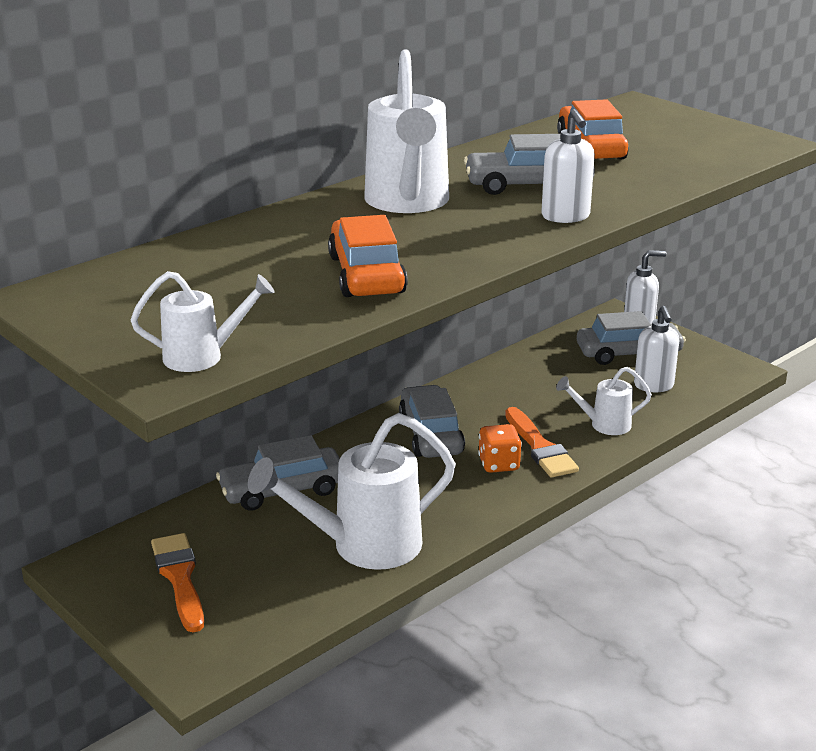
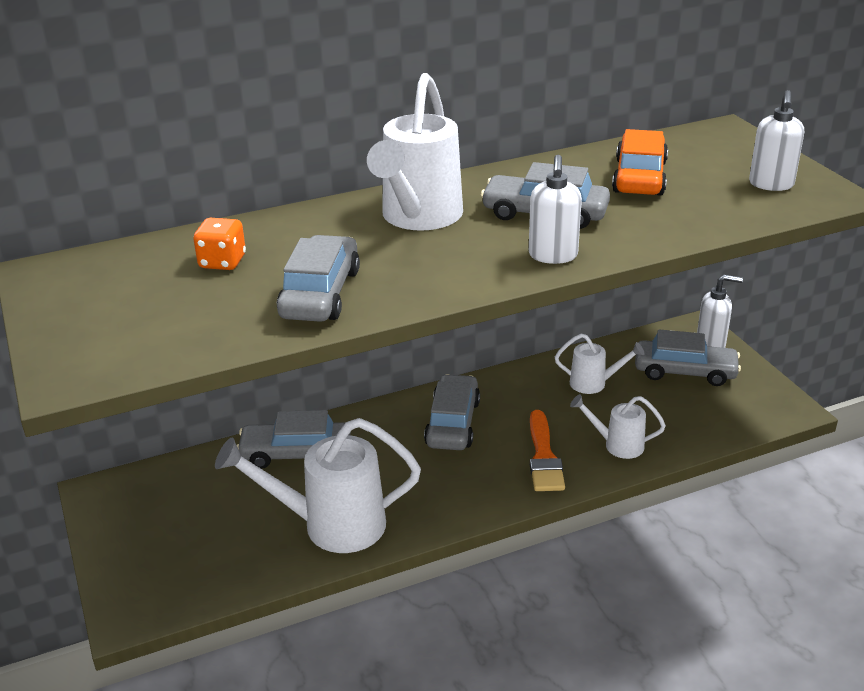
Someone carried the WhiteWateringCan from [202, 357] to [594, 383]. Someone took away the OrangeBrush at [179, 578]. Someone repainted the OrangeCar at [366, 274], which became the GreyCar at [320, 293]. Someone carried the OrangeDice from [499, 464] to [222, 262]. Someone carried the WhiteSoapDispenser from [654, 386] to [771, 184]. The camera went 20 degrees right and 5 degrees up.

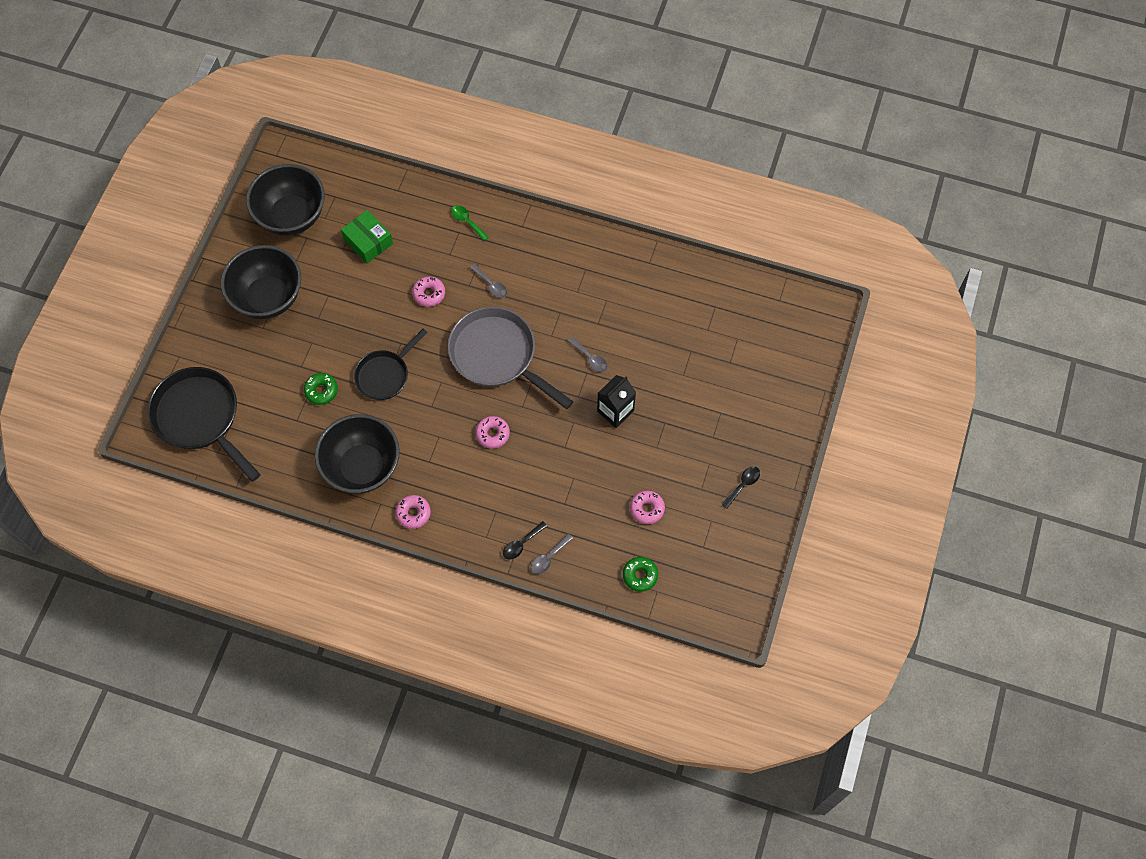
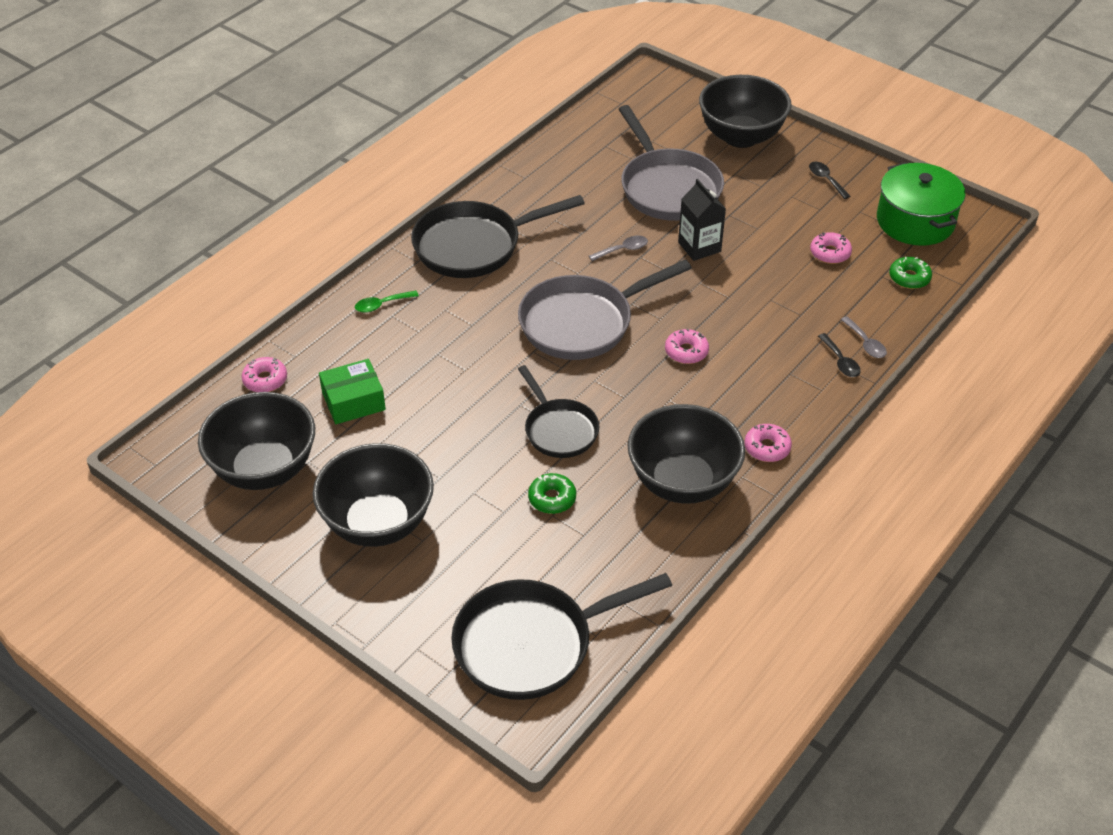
Someone carried the PinkDonut from [429, 294] to [265, 380]. Someone took away the GreySpoon at [491, 284]. Someone put down the BlackPan at [474, 246]. Someone put down the GreyPan at [667, 188]. Someone put down the BlackBowl at [741, 136]. Someone put down the GreenPot at [915, 221]. The camera went 70 degrees left and 20 degrees down.

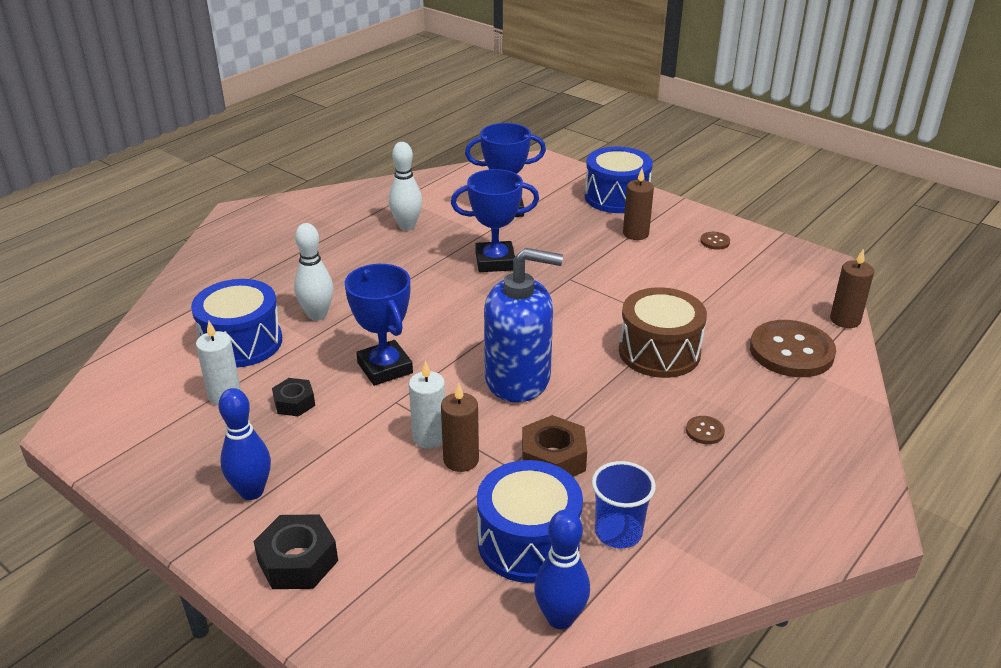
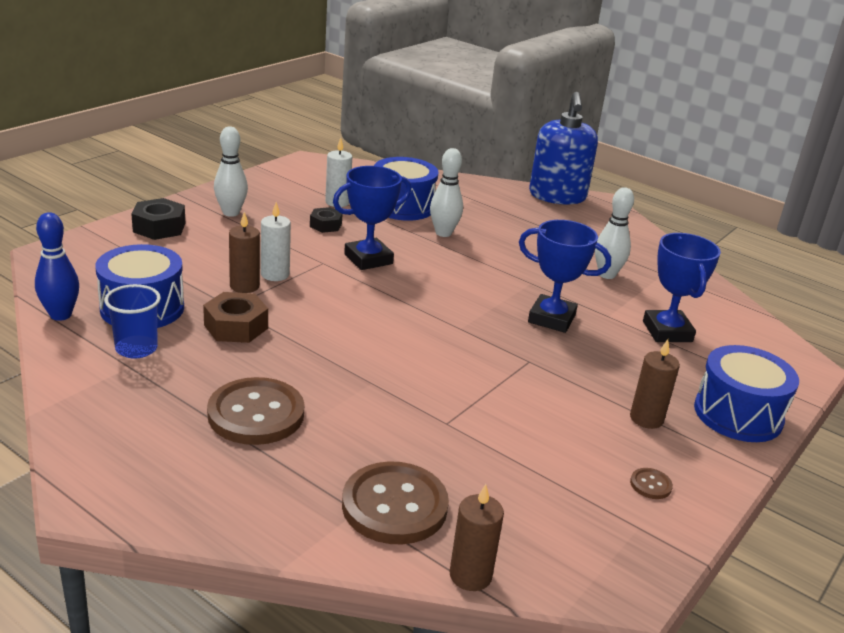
Someone repainted the BlueBowlingPin at [252, 491], which became the WhiteBowlingPin at [231, 213]. Someone rotated the BlueTrophy at [495, 262] by 60 degrees counterclockwise. Someone carried the BlueSoapDispenser from [518, 379] to [557, 196]. Someone took away the BrownDrum at [659, 352]. Someone scaled the BrownButton at [704, 431] by 2.41. The camera went 85 degrees right and 5 degrees down.

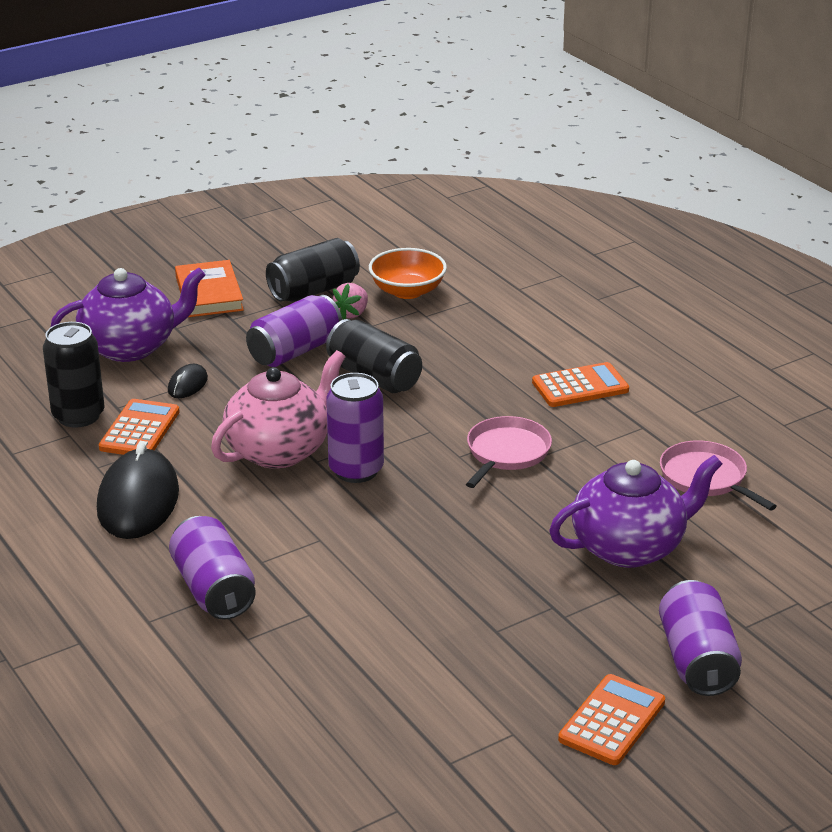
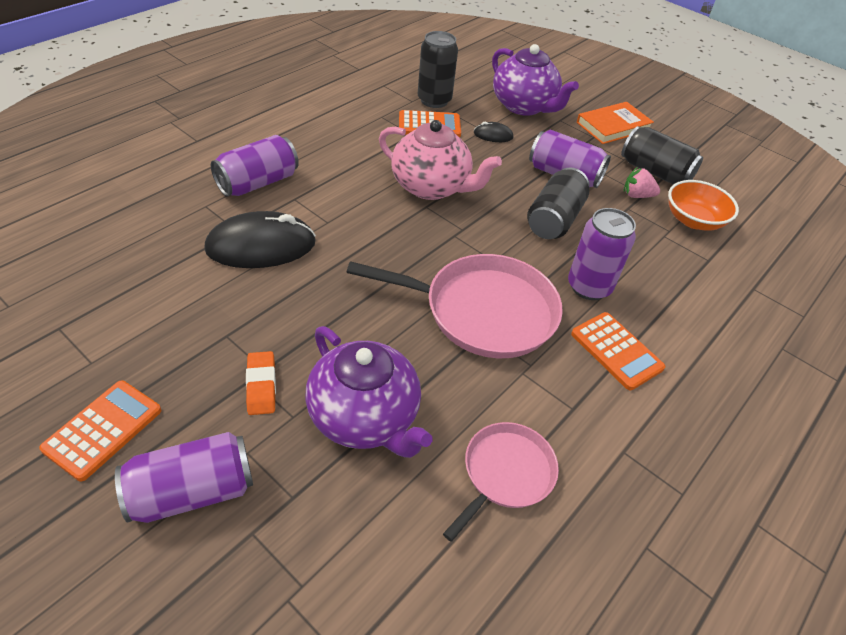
Someone carried the BlackMouse from [138, 500] to [261, 246]. Someone carried the PurpleCan from [356, 470] to [589, 287]. Someone scaled the PinkPan at [506, 453] by 1.73. Someone rotated the OrangeCalculator at [611, 721] by 75 degrees counterclockwise. Someone put down the OrangeEraser at [261, 386]. The camera went 70 degrees right and 15 degrees up.

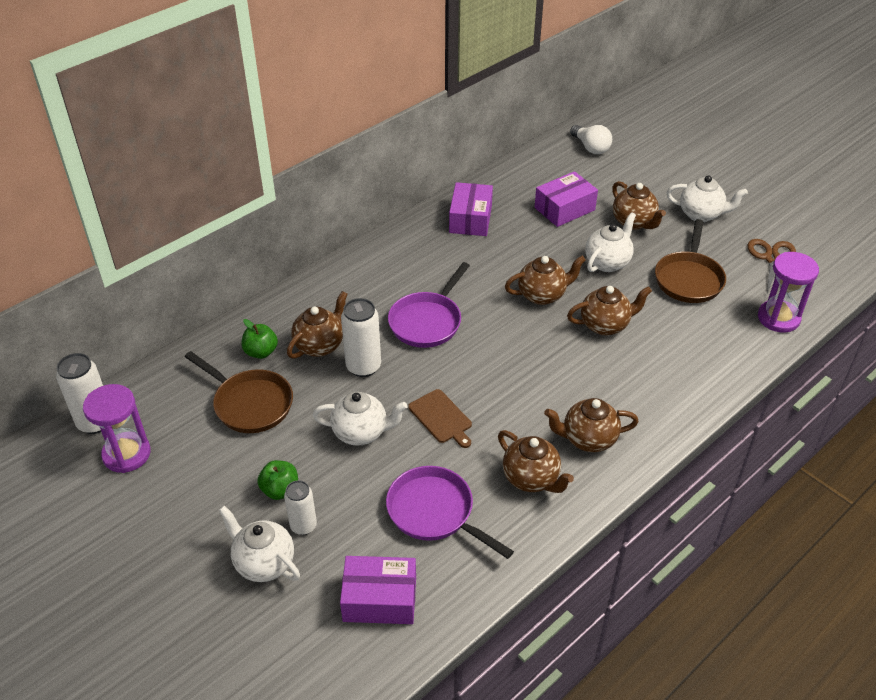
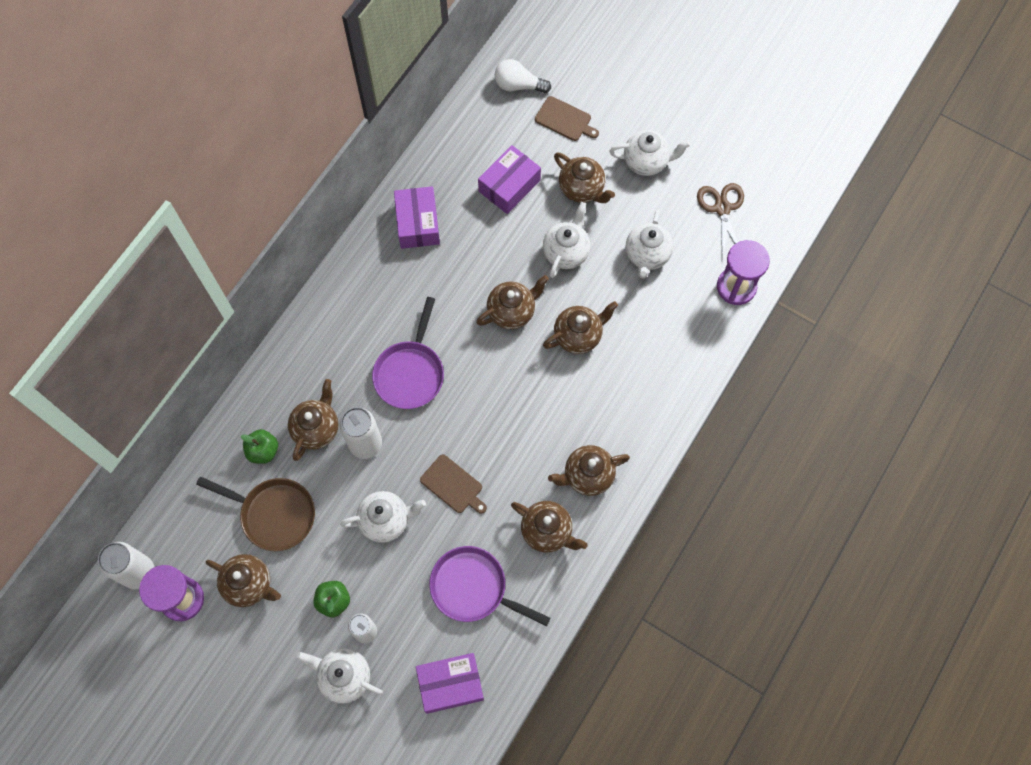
Someone rotated the WhiteLightBulb at [590, 147] by 150 degrees clockwise. Someone swapped the BrownPan at [689, 279] for the WhiteTeapot at [647, 255]. Someone put down the BrownTeapot at [249, 584]. Someone put down the BrownCuttingBoard at [565, 120]. The camera went 15 degrees left and 25 degrees up.

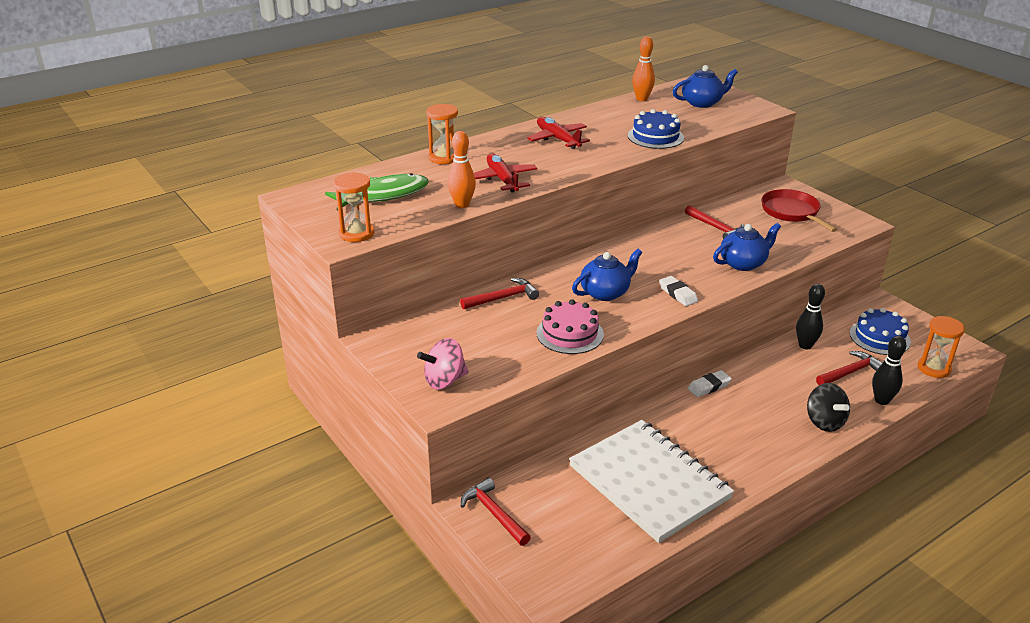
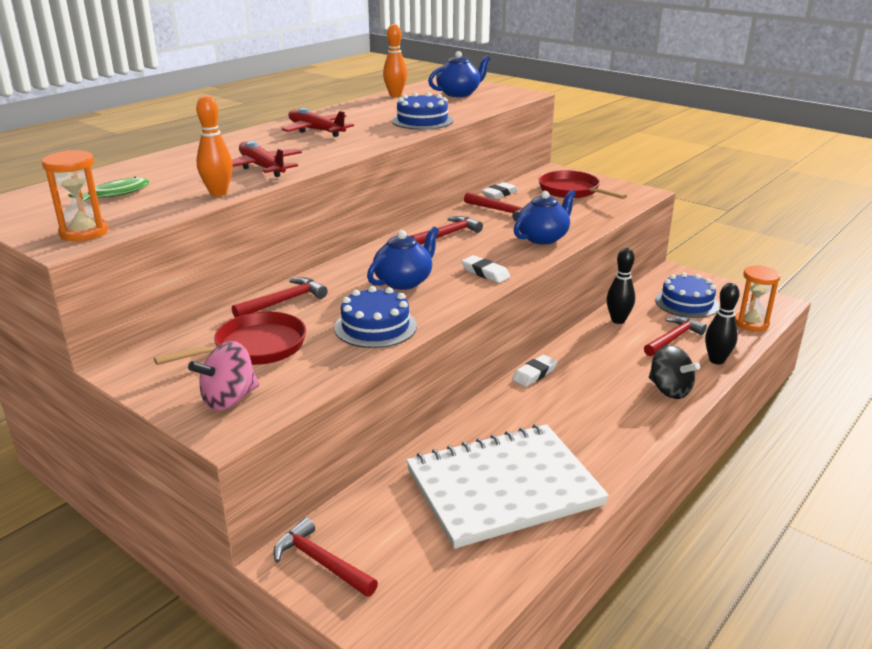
Someone scaled the GreenFish at [383, 195] by 0.60. Someone took away the OrangeHourglass at [444, 158]. Someone repainted the PinkCake at [570, 334], which became the BlueCake at [375, 327]. Someone rotated the WhiteNotebook at [649, 482] by 60 degrees counterclockwise. Someone put down the RedPan at [254, 347]. Someone put down the RedHammer at [447, 235]. Someone put down the WhiteEraser at [499, 194]. The camera went 15 degrees left and 5 degrees down.

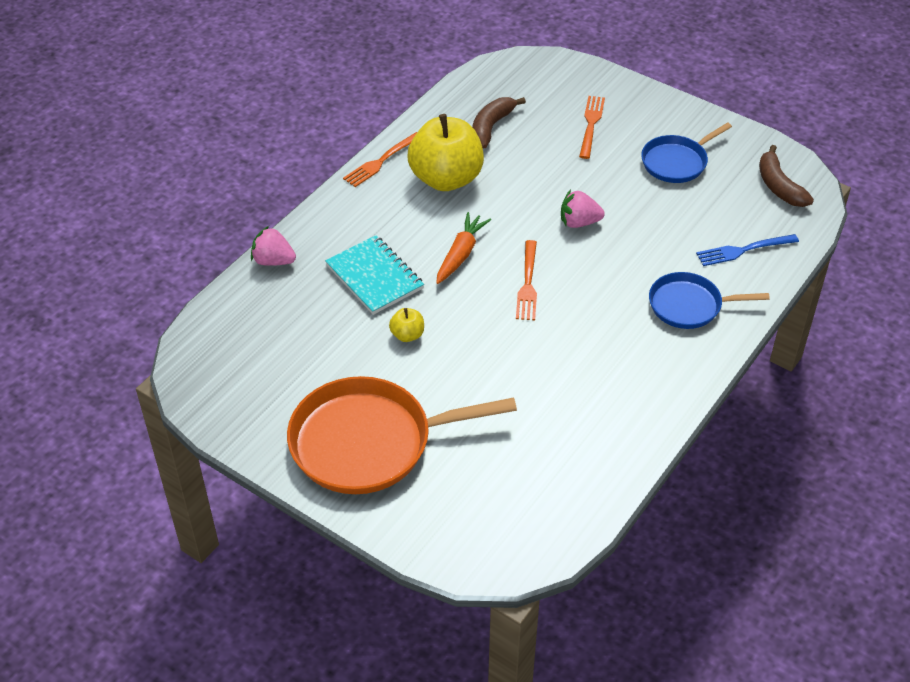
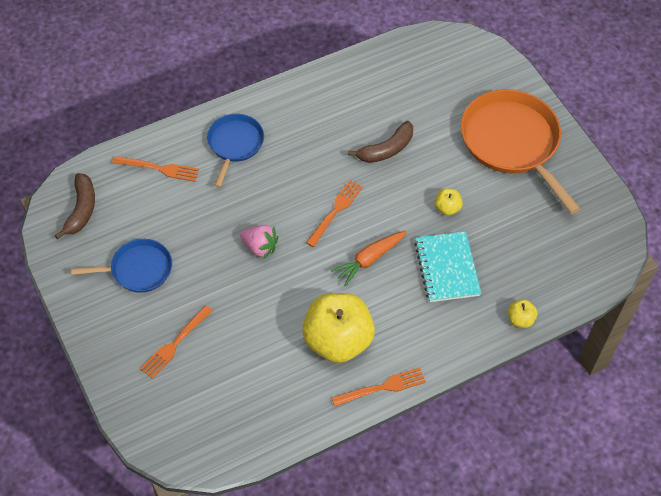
Someone swapped the PinkStrawberry at [273, 261] for the YellowApple at [520, 319]. Someone rotated the OrangePan at [368, 442] by 135 degrees counterclockwise. Someone carried the BrownBanana from [491, 127] to [386, 149]. Someone rotated the BluePan at [689, 305] by 105 degrees counterclockwise. Someone repainted the BlueFork at [743, 250], which became the OrangeFork at [159, 168]. The camera went 155 degrees left and 10 degrees up.

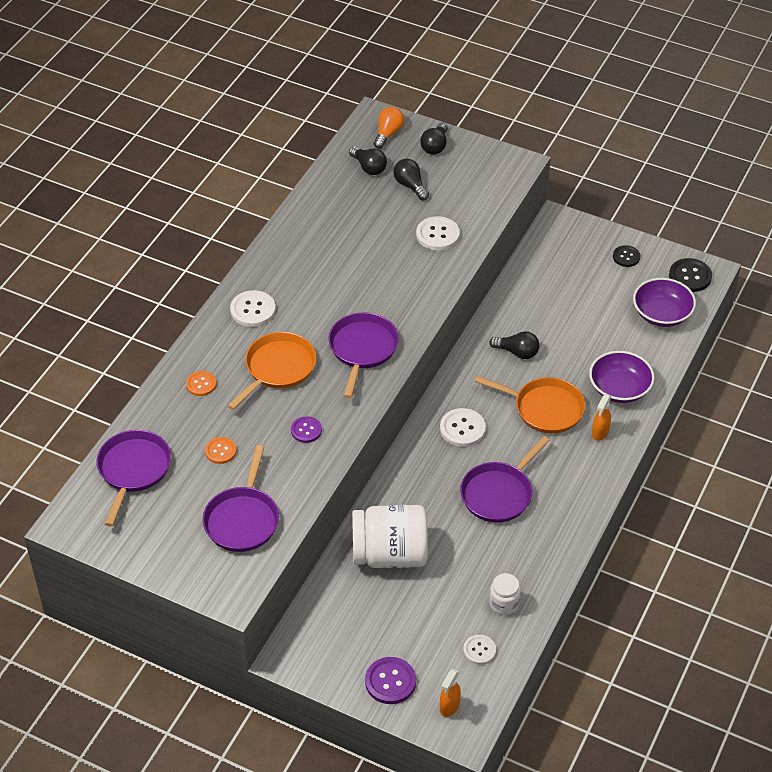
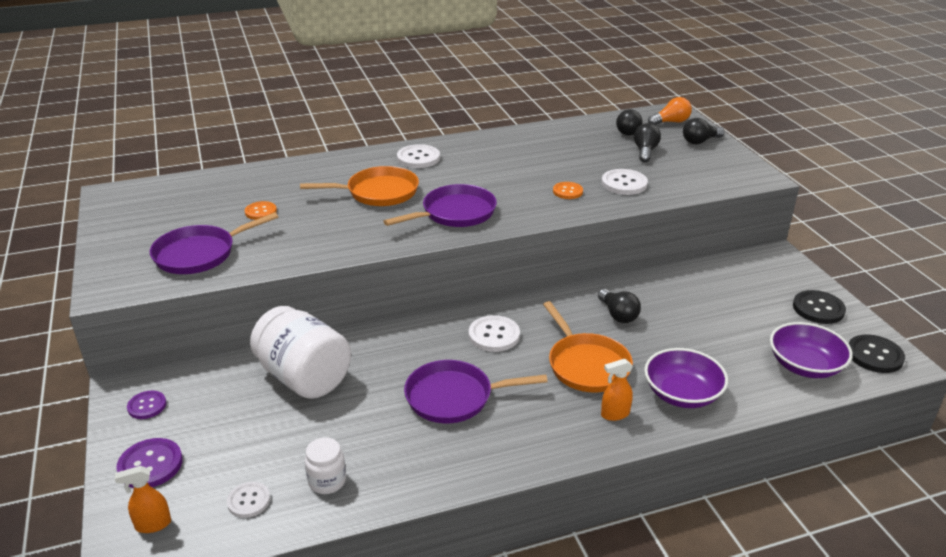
Someone took away the PurplePan at [133, 470]. Someone carried the OrangeButton from [201, 384] to [567, 191]. Someone carried the PurpleButton from [306, 430] to [147, 406]. Someone scaled the BlackButton at [626, 257] by 1.54. The camera went 45 degrees right and 15 degrees down.

